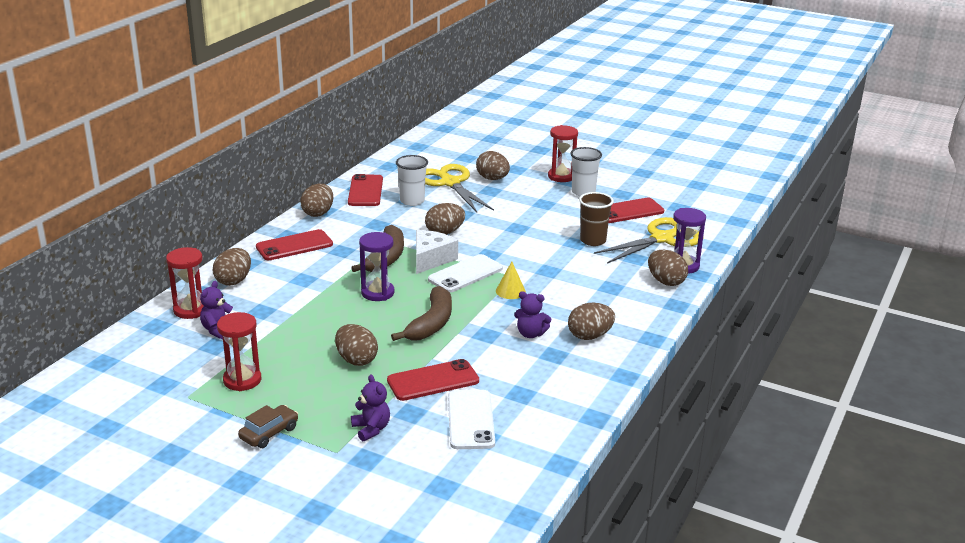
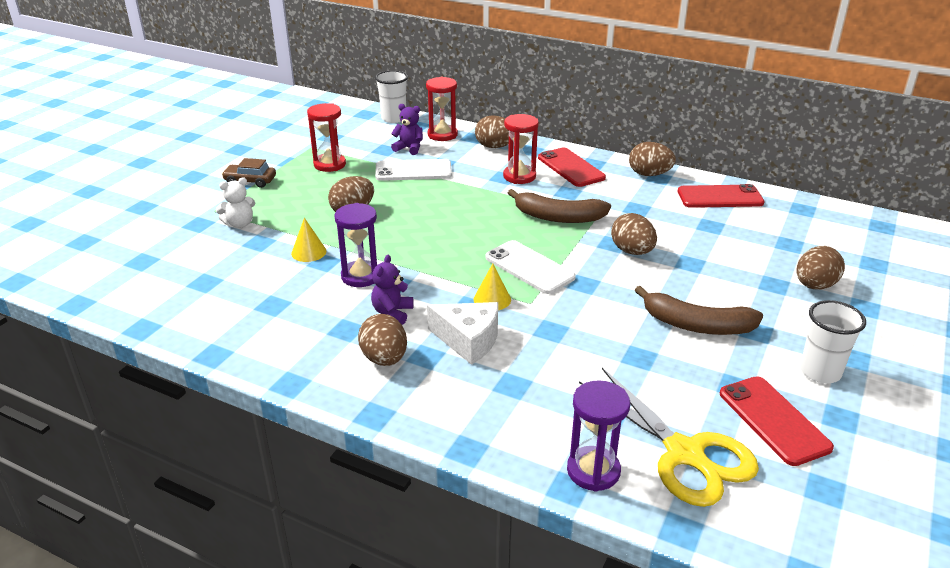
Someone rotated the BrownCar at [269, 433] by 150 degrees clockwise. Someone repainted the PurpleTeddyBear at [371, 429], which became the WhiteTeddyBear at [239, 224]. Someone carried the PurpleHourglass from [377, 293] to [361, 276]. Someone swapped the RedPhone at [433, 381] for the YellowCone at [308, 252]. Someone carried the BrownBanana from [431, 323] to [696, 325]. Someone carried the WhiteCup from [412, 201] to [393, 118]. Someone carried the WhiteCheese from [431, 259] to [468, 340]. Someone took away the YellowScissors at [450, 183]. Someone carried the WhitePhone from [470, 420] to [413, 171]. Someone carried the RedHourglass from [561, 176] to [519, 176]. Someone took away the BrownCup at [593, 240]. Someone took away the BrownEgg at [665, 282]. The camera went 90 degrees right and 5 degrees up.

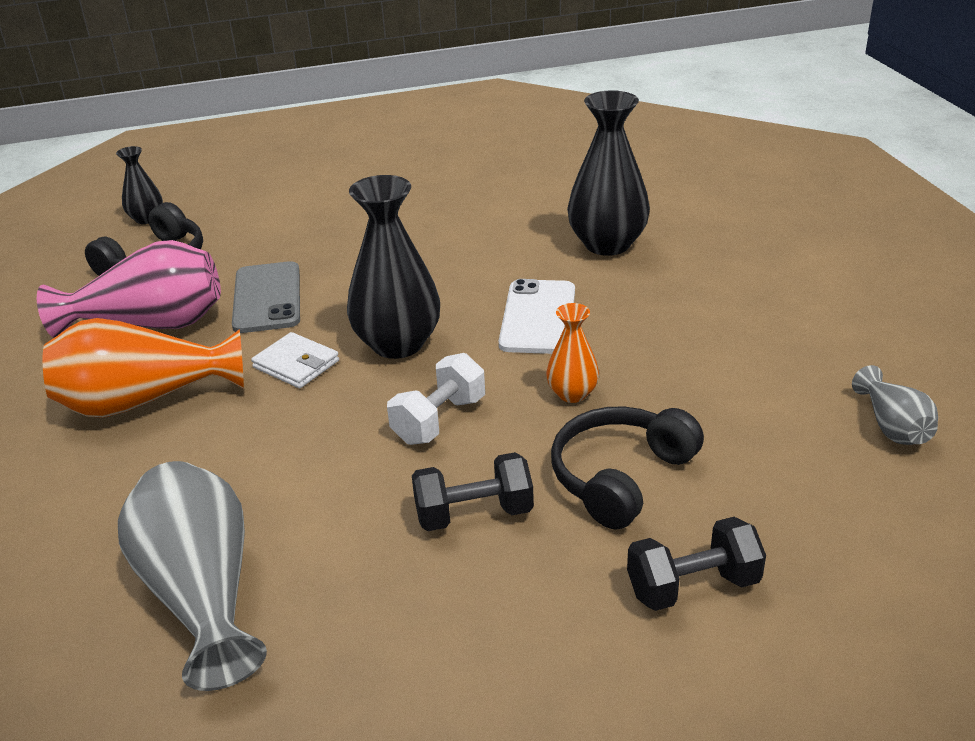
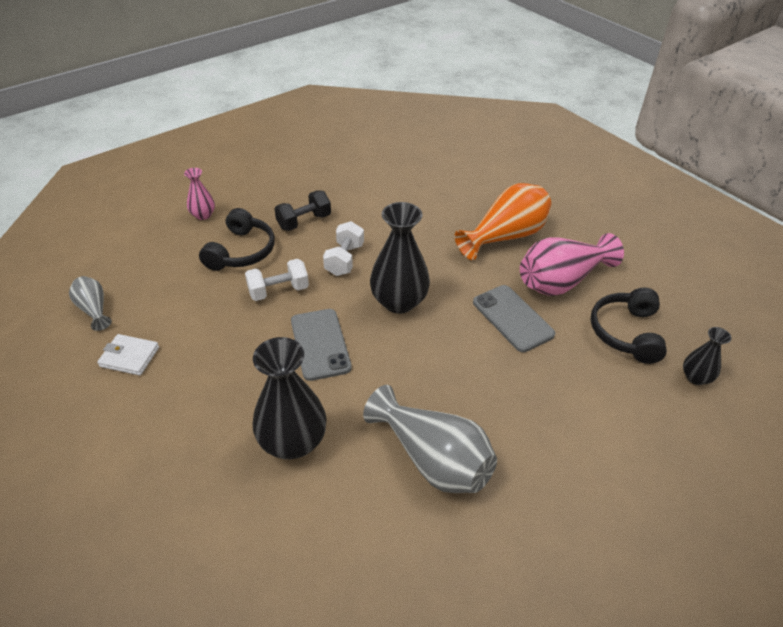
Someone carried the GreyVase from [202, 594] to [433, 459]. Someone carried the WhiteWallet from [296, 364] to [129, 357]. Someone repainted the WhitePhone at [538, 317], which became the GreyPhone at [320, 344]. Someone swapped the OrangeVase at [572, 394] for the WhiteDumbbell at [278, 291]. Someone swapped the BlackDumbbell at [692, 586] for the PinkVase at [203, 215]. The camera went 155 degrees right and 10 degrees up.

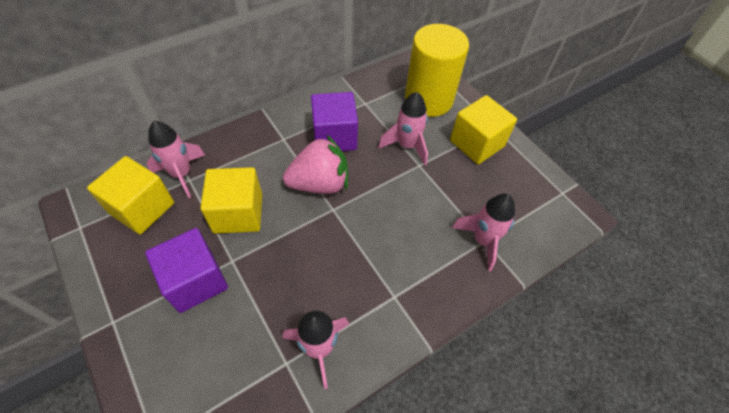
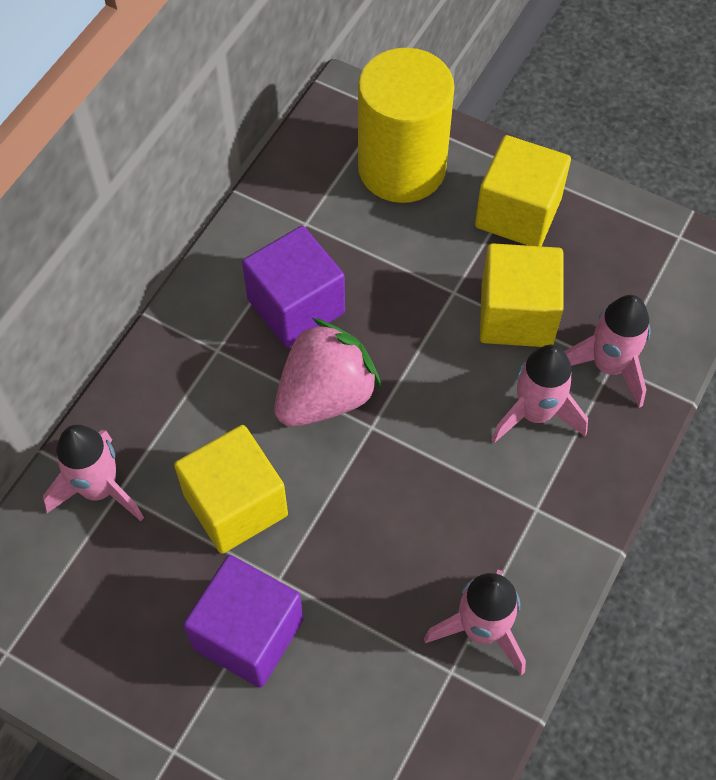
Someone carried the YellowCube from [142, 208] to [516, 315]. Someone carried the PinkRocket from [407, 146] to [535, 413]. The camera went 25 degrees left and 5 degrees up.

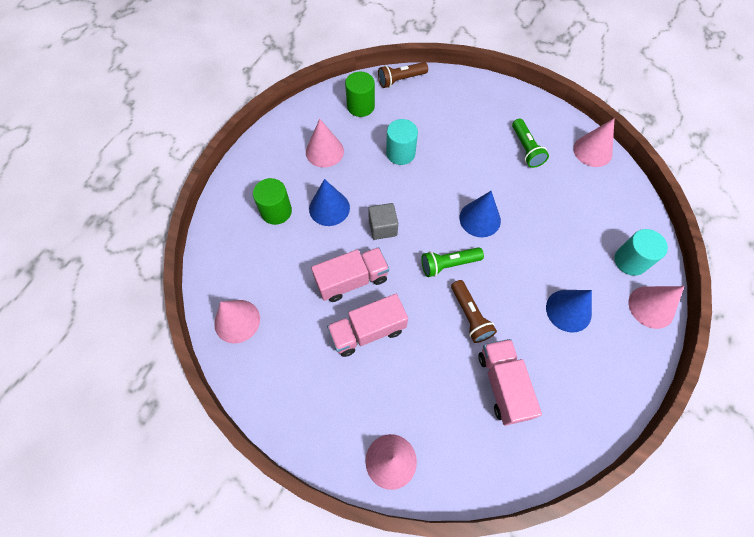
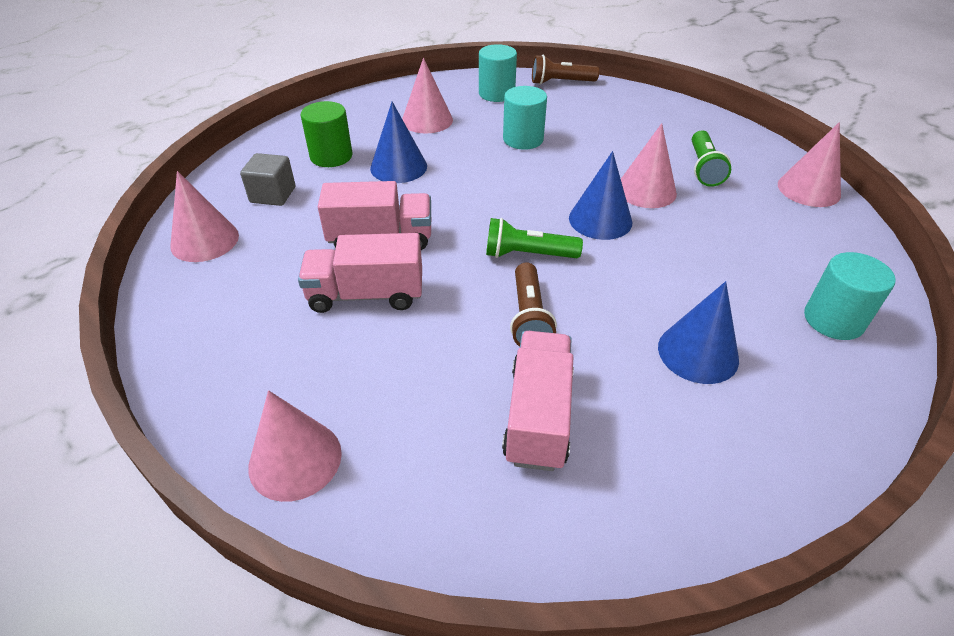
Someone repainted the GreenCylinder at [360, 106], which became the TurquoiseCylinder at [496, 94]. Someone carried the GreyCube from [383, 227] to [273, 195]. Someone carried the PinkCone from [651, 307] to [646, 190]. The camera went 20 degrees right and 20 degrees down.

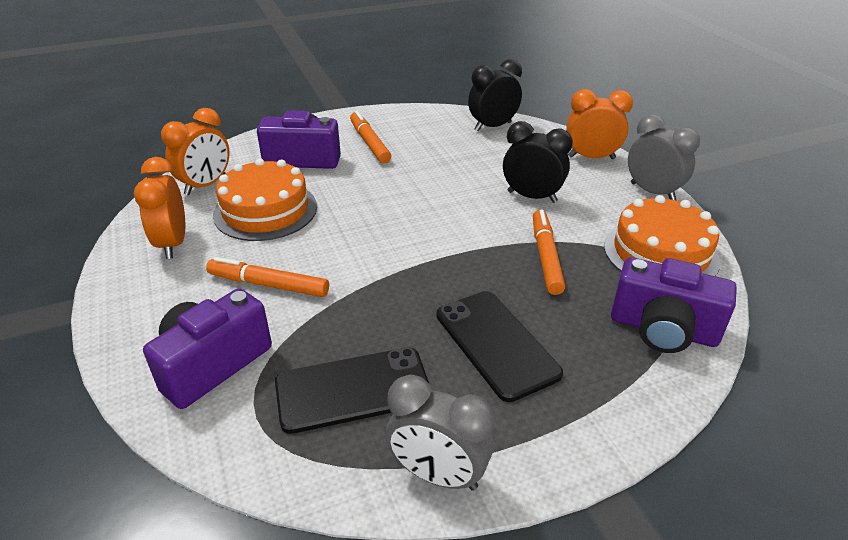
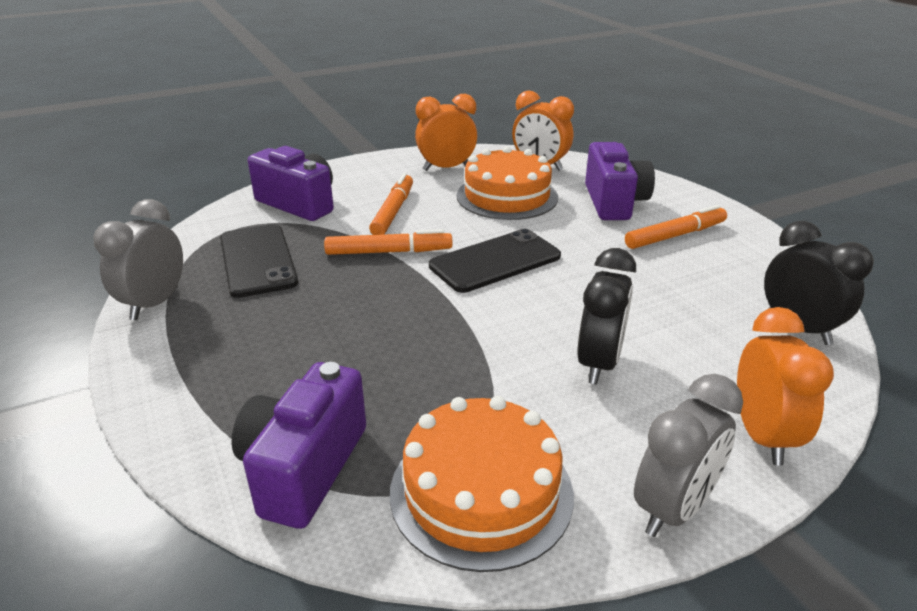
Someone carried the BlackPhone from [496, 344] to [495, 261]. Someone carried the OrangeMarker from [546, 257] to [389, 252]. The camera went 85 degrees right and 5 degrees down.

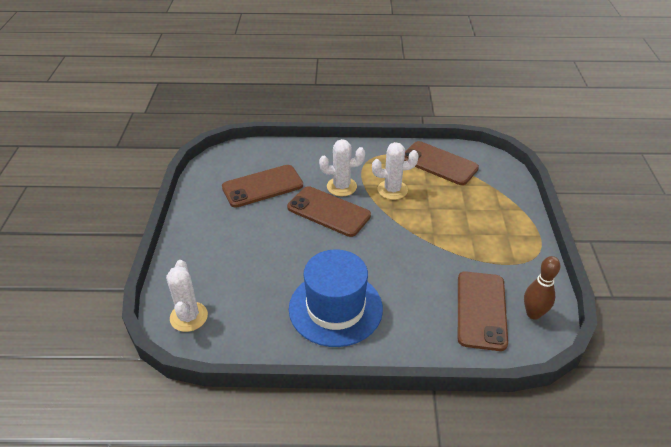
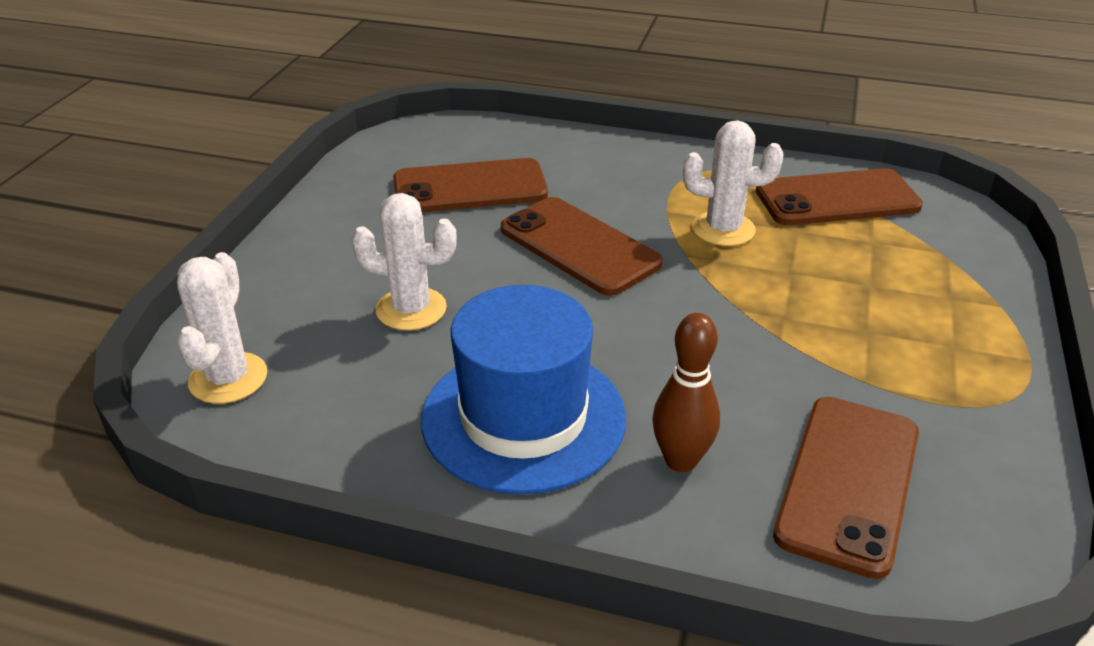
Someone carried the WhiteCactus from [341, 187] to [411, 309]. Someone rotated the BrownPhone at [439, 163] by 60 degrees counterclockwise. Someone carried the BrownBowlingPin from [533, 314] to [681, 460]. The camera went 15 degrees right and 5 degrees down.

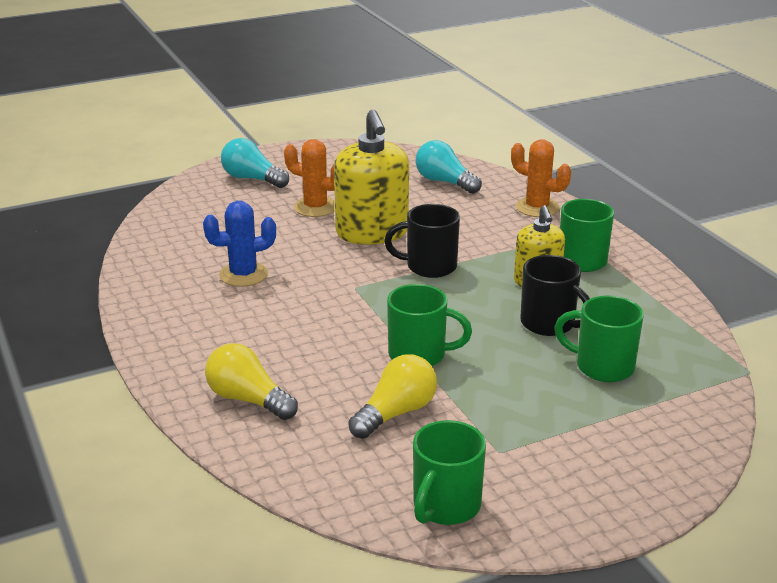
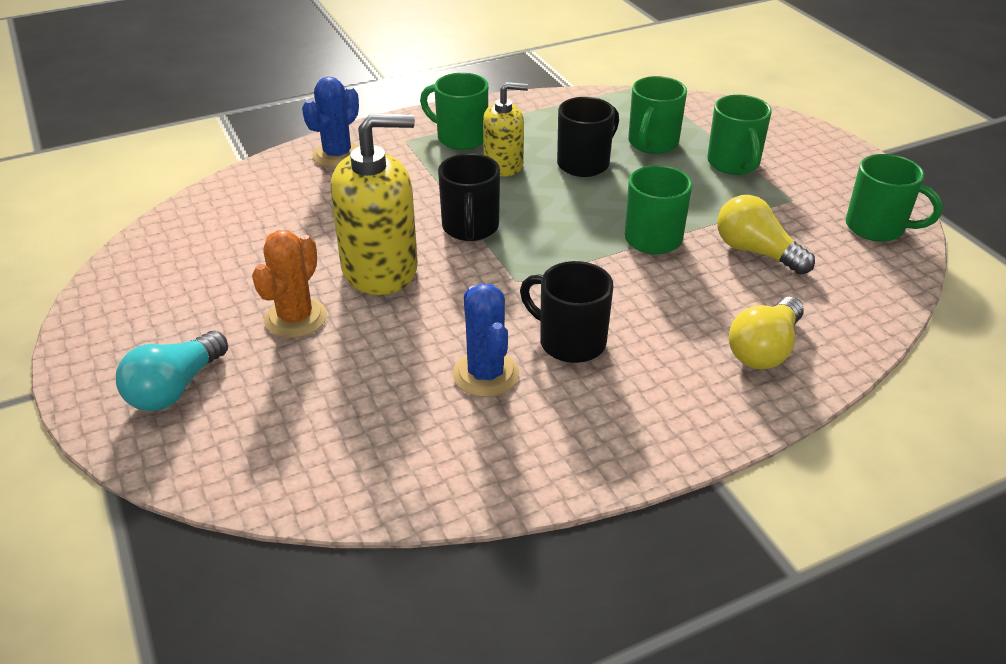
Someone took away the TurquoiseLightBulb at [444, 182]. Someone repainted the OrangeCactus at [537, 207], which became the BlueCactus at [337, 155]. Someone put down the BlackMug at [570, 341]. Someone put down the GreenMug at [734, 164]. The camera went 90 degrees left and 10 degrees up.

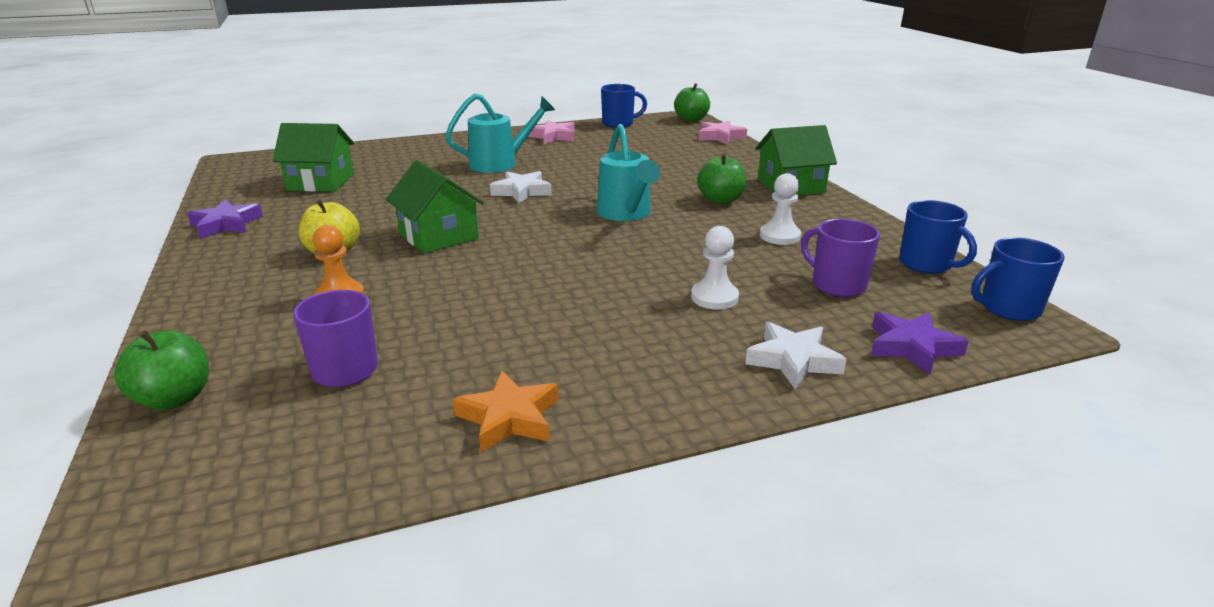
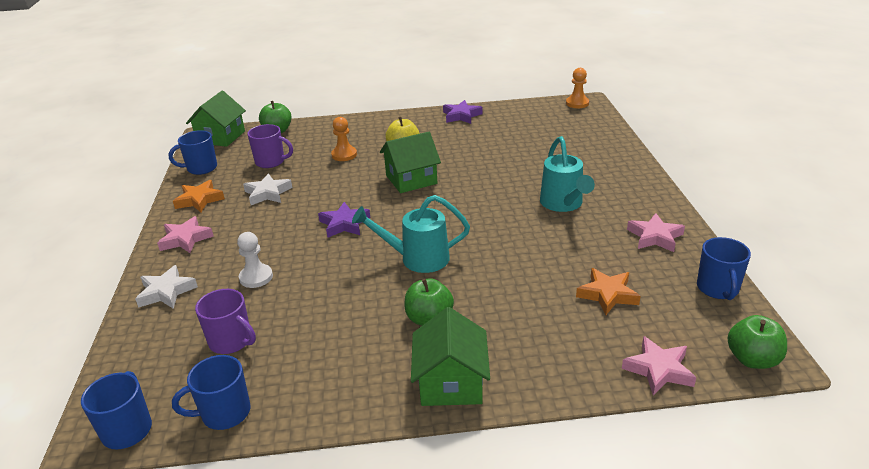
Someone carried the GreenHouse from [321, 182] to [221, 137]. Someone carried the WhiteStar from [522, 191] to [268, 193]. Someone took away the WhitePawn at [779, 236]. Someone rotated the PurpleMug at [837, 285] by 60 degrees clockwise. Someone carried the PurpleStar from [912, 347] to [344, 224]. Someone put down the PinkStar at [185, 239]. Someone put down the BlueMug at [201, 168]. Someone put down the OrangePawn at [577, 103]. Someone put down the OrangeStar at [607, 294]. The camera went 105 degrees right and 5 degrees up.

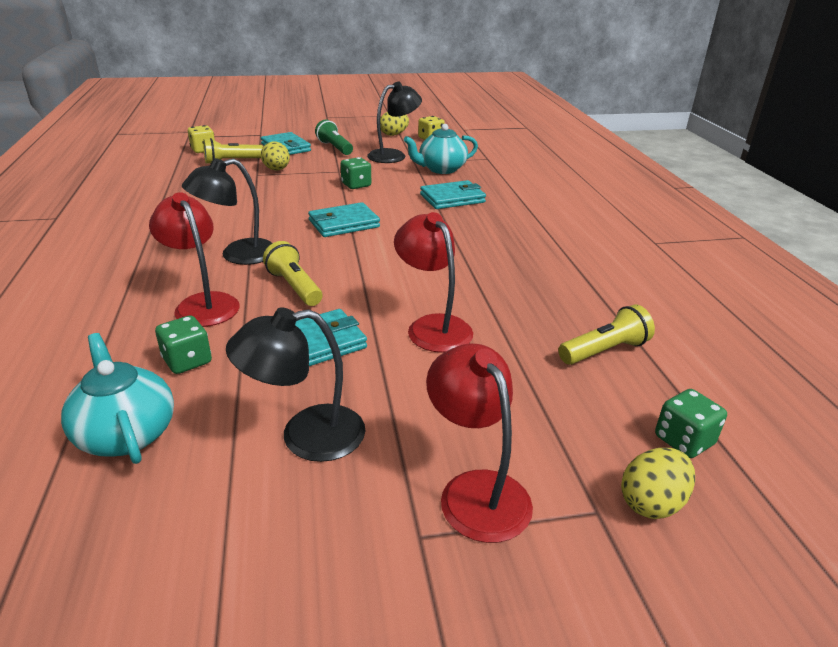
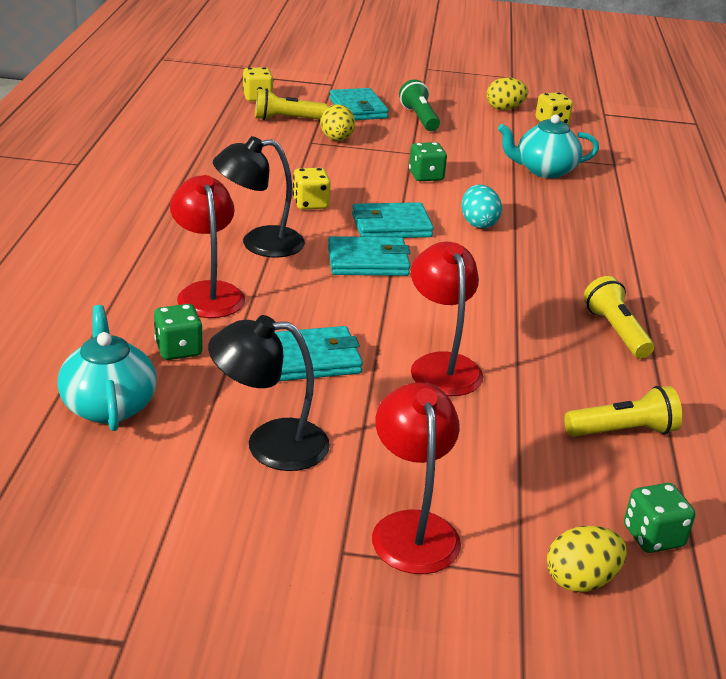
Someone carried the YellowFlashlight from [294, 287] to [615, 331]. Someone took away the BlackLamp at [393, 155]. Someone carried the TurquoiseWallet from [452, 198] to [368, 261]. Someone put down the YellowDice at [310, 204]. Someone put down the TurquoiseEgg at [478, 223]. The camera went 15 degrees right and 0 degrees up.

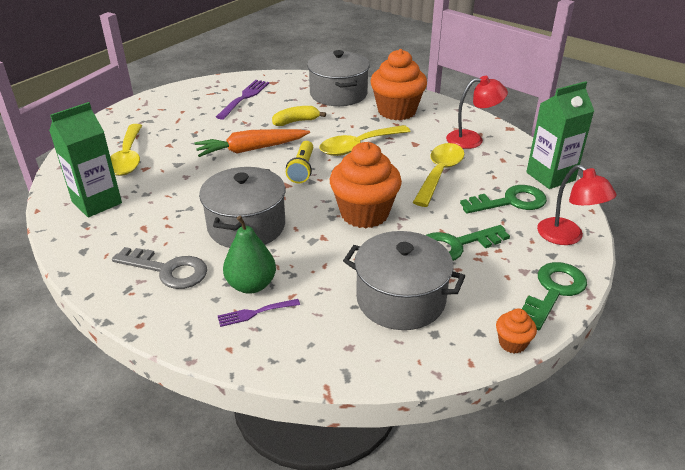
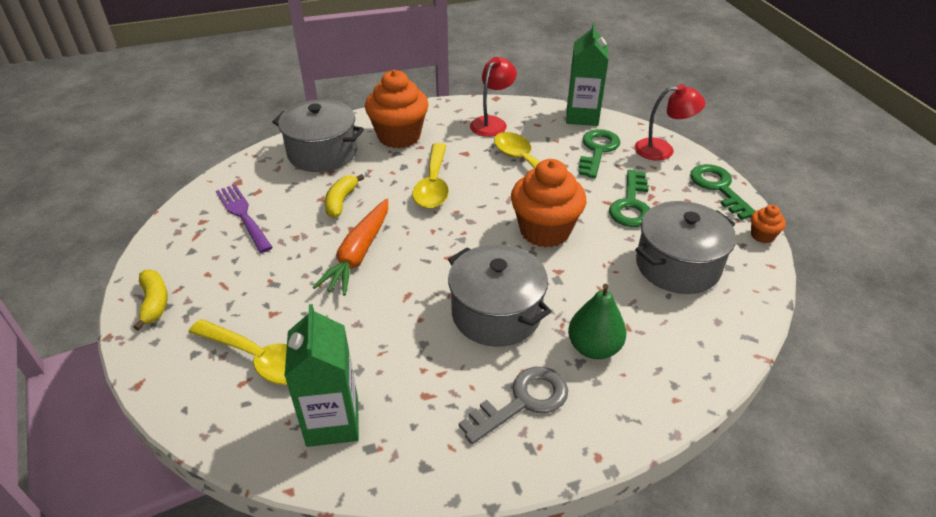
Someone took away the PurpleFork at [256, 312]. Someone took away the YellowFlashlight at [302, 169]. Someone put down the YellowBanana at [154, 303]. The camera went 55 degrees left and 5 degrees up.

